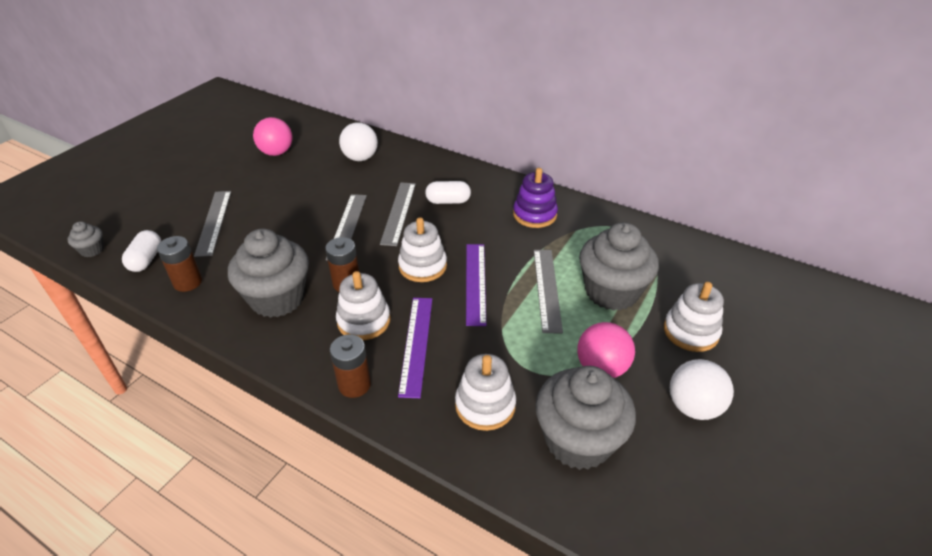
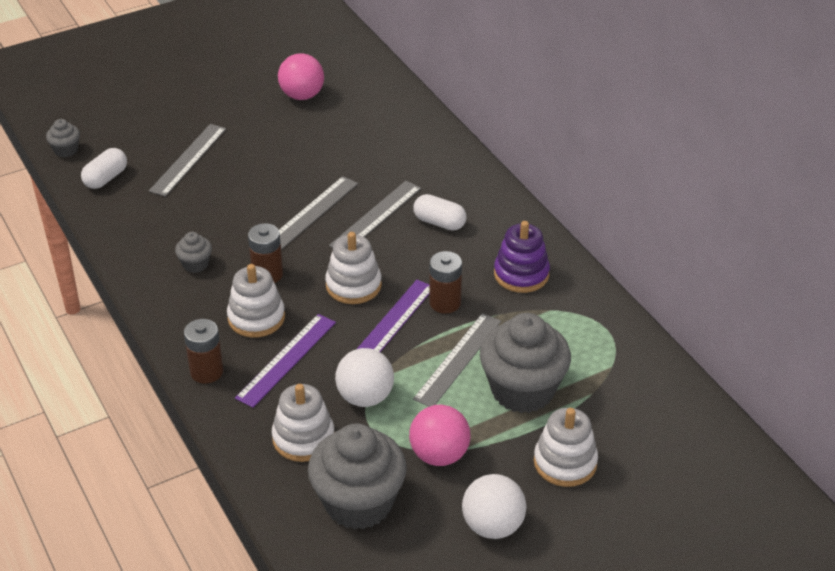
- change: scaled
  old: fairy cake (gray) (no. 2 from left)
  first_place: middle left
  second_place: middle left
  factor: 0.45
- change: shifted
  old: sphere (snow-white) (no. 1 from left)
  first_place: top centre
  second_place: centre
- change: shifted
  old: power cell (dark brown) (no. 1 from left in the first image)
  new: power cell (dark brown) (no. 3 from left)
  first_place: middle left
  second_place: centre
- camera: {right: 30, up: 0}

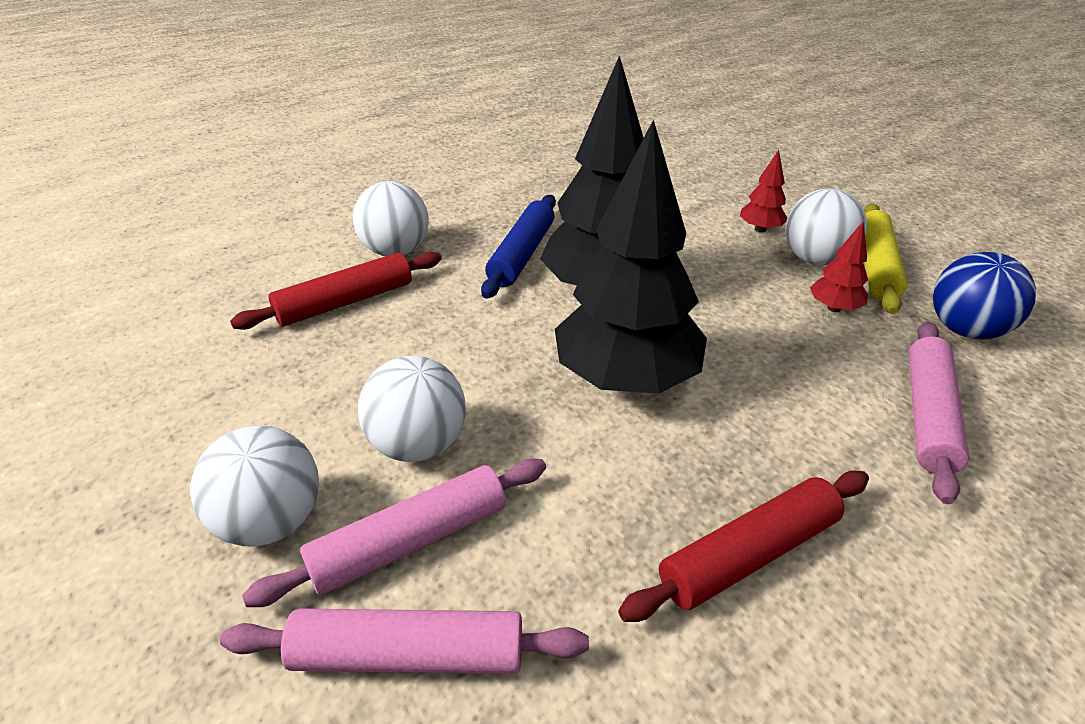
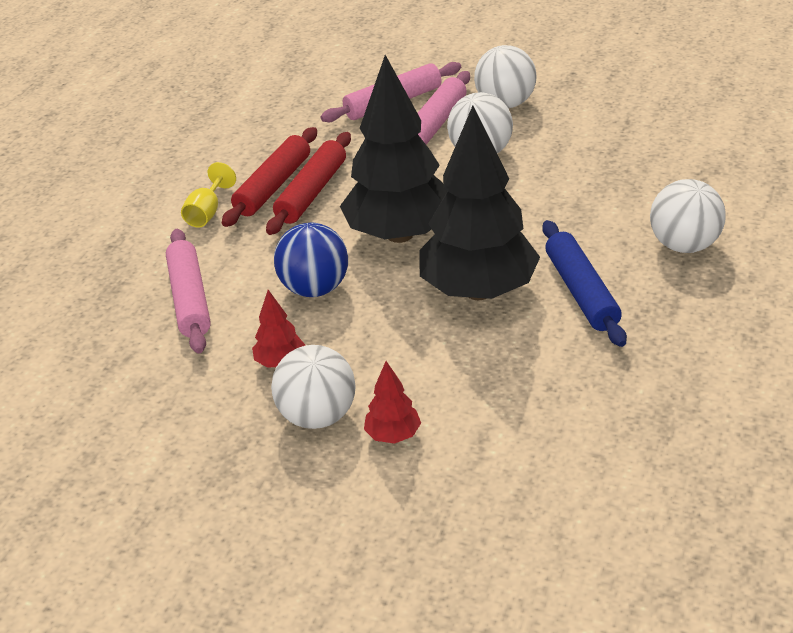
- change: new
  new: wine glass (yellow)
  second_place: top left
- change: shifted
  old: rolling pin (red) (no. 1 from left in the first image)
  new: rolling pin (red) (no. 2 from left)
  first_place: middle left
  second_place: top centre
- change: shifted
  old: sphere (royal blue)
  first_place: middle right
  second_place: centre
- change: gone
  old: rolling pin (yellow)
  first_place: middle right
- camera: {right: 150, up: 0}

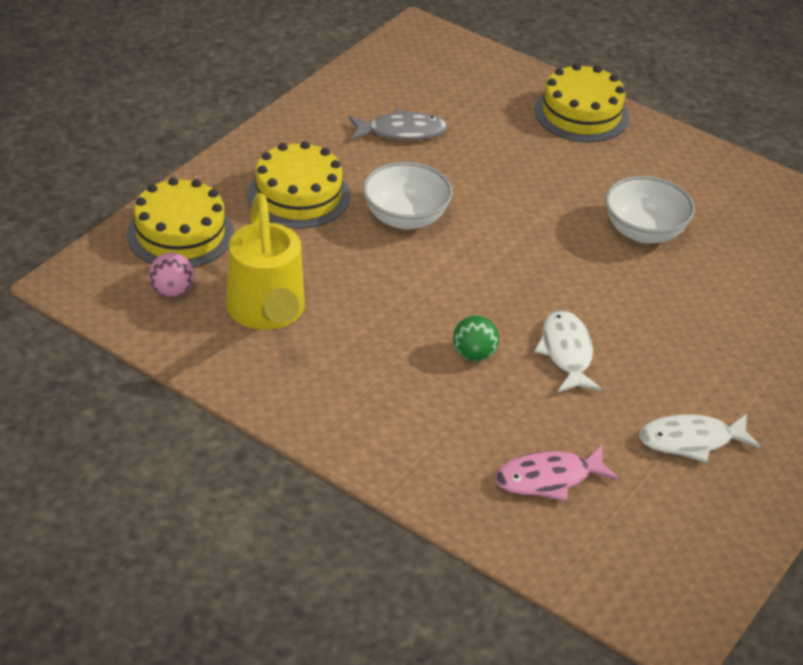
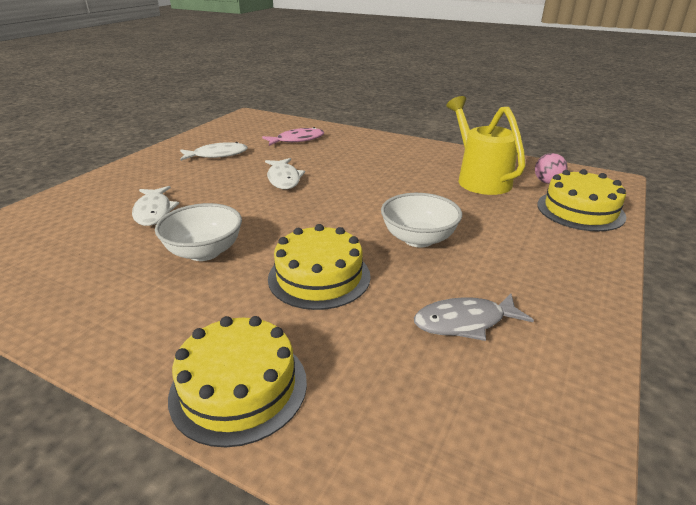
- change: new
  new: fish (snow-white) (no. 1 from left)
  second_place: middle left
- change: shifted
  old: cake (yellow) (no. 2 from left)
  first_place: top centre
  second_place: centre
- change: gone
  old: sphere (green)
  first_place: centre
- camera: {right: 175, up: -10}

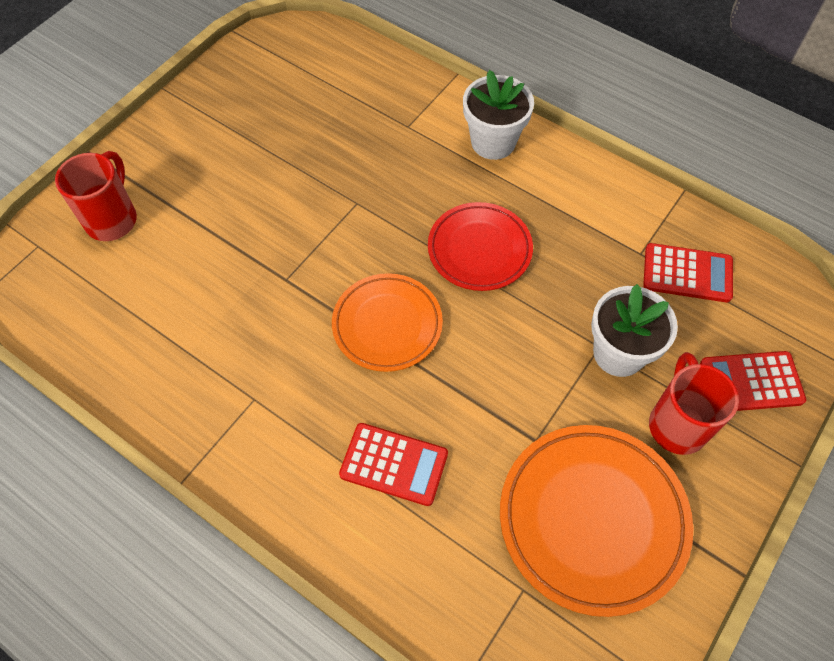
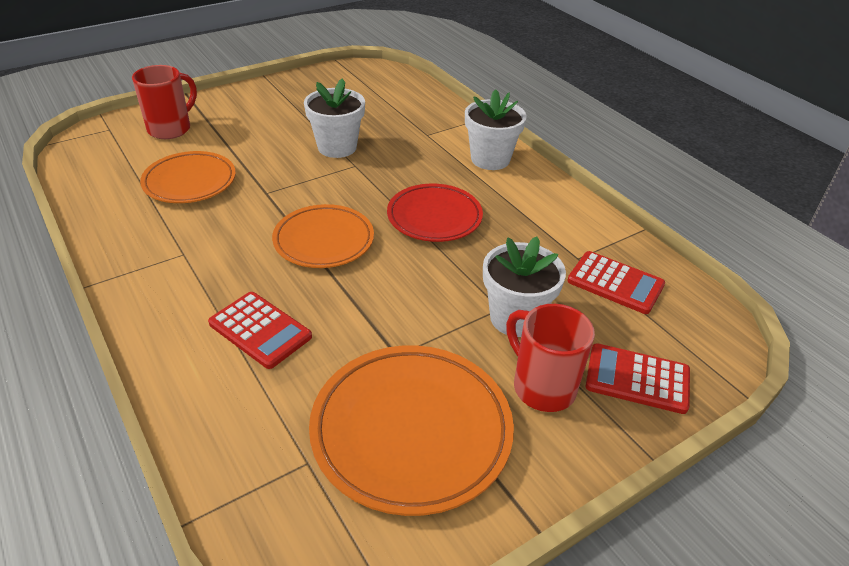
- change: new
  new: plate (orange-coloured) (no. 1 from left)
  second_place: top left
- change: new
  new: flower pot (snow-white) (no. 1 from left)
  second_place: top centre
- change: rotated
  old: mug (red) (no. 2 from left)
  first_place: middle right
  second_place: centre
  degrees: -60
- camera: {right: 20, up: -20}

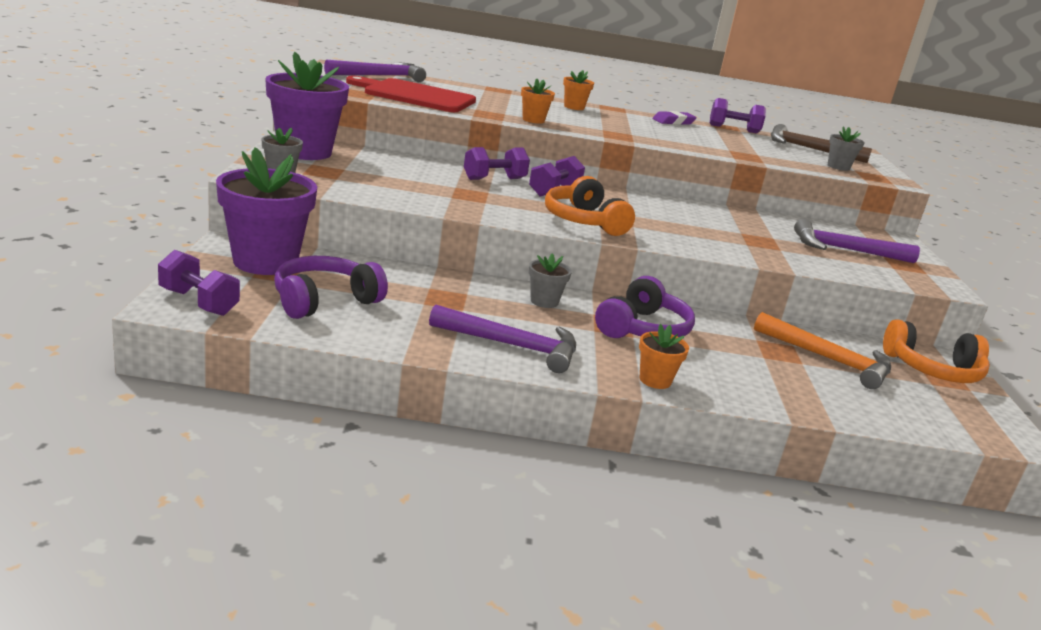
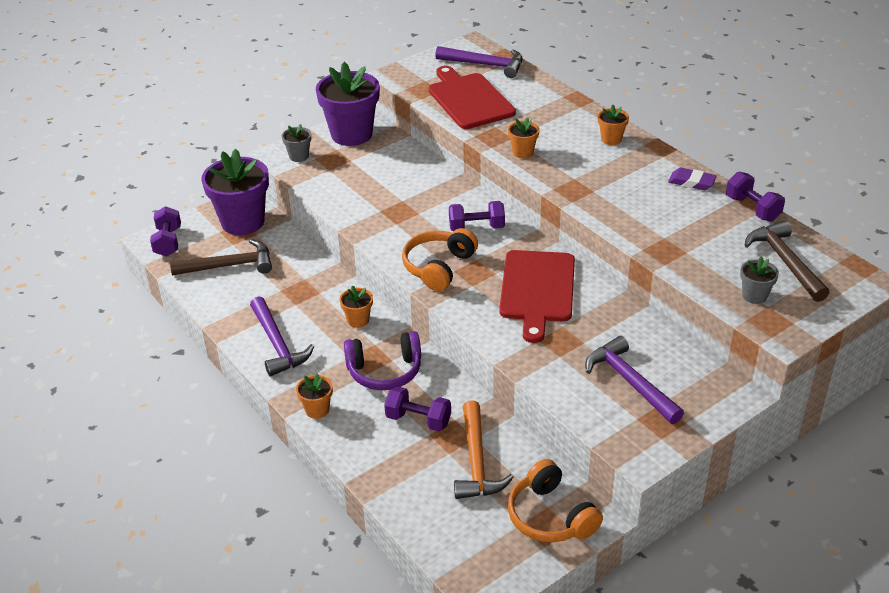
- change: swapped
  old: headset (purple) (no. 1 from left)
  new: carpenter's hammer (dark brown) (no. 1 from left)
  first_place: middle left
  second_place: middle left
- change: repainted
  old: flower pot (gray) (no. 2 from left)
  new: flower pot (orange-coloured) (no. 2 from left)
  first_place: centre
  second_place: centre
- change: shifted
  old: dumbbell (purple) (no. 2 from left)
  first_place: top centre
  second_place: bottom centre
- change: new
  new: chopping board (red) (no. 2 from left)
  second_place: centre
- camera: {right: 55, up: 15}

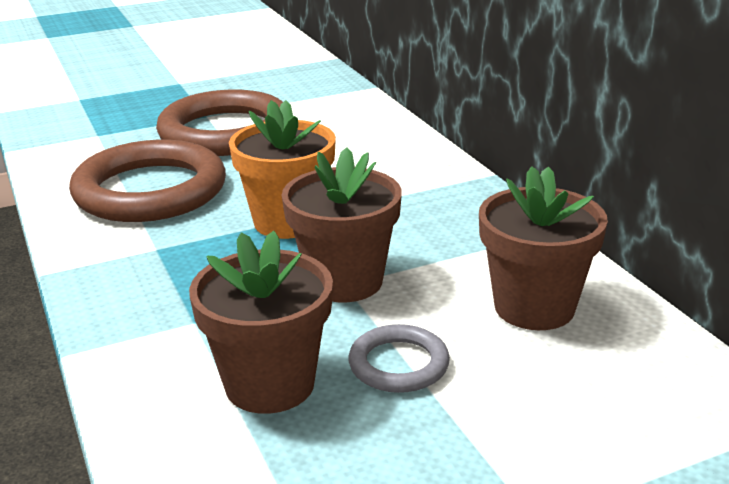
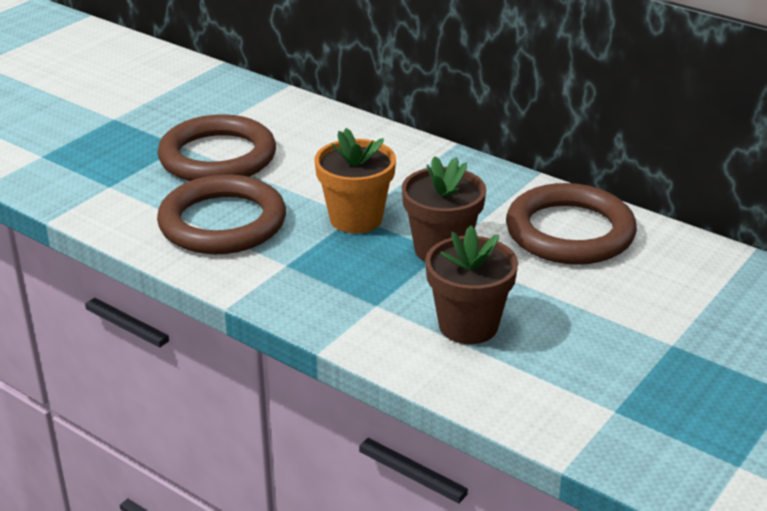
- change: swapped
  old: flower pot (dark brown) (no. 3 from left)
  new: hoop (dark brown) (no. 3 from left)
  first_place: middle right
  second_place: middle right
- change: gone
  old: hoop (gray)
  first_place: bottom centre
- camera: {right: -30, up: 5}

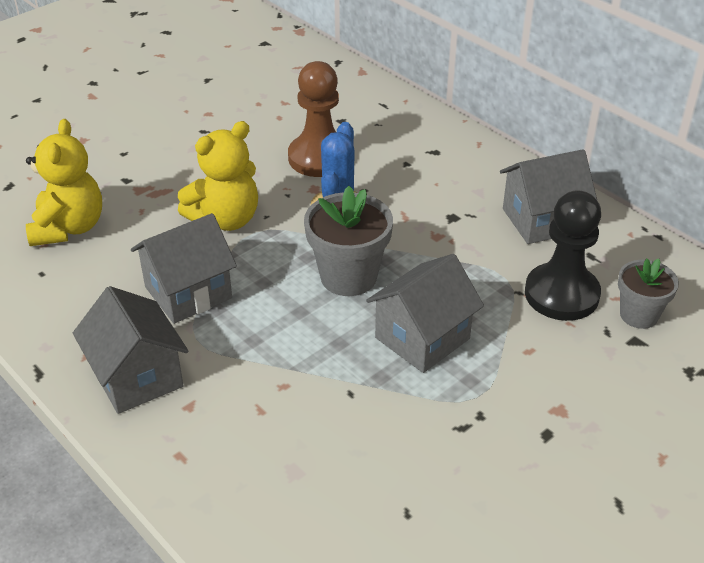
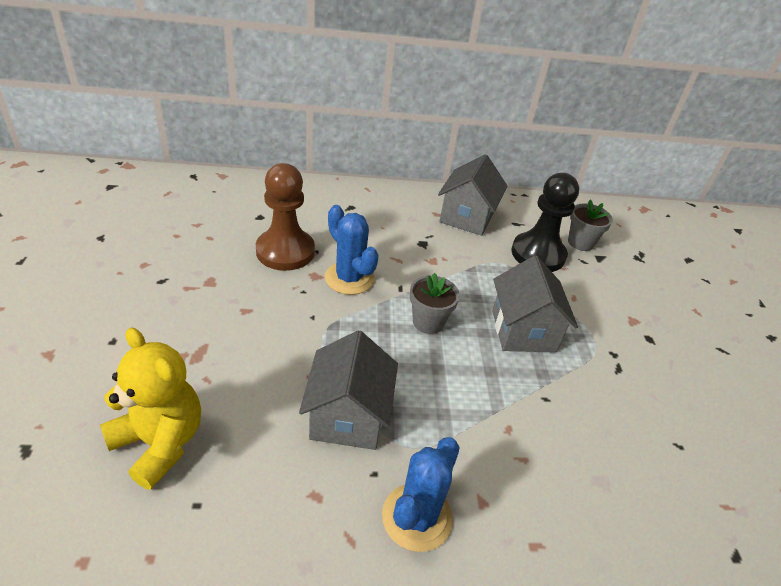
- change: swapped
  old: toy house (gray) (no. 1 from left)
  new: prickly plant (royal blue) (no. 2 from left)
  first_place: middle left
  second_place: bottom centre
- change: scaled
  old: flower pot (gray) (no. 1 from left)
  first_place: centre
  second_place: centre
  factor: 0.64
- change: gone
  old: stuffed bear (yellow) (no. 2 from left)
  first_place: top left
- camera: {right: -55, up: 0}

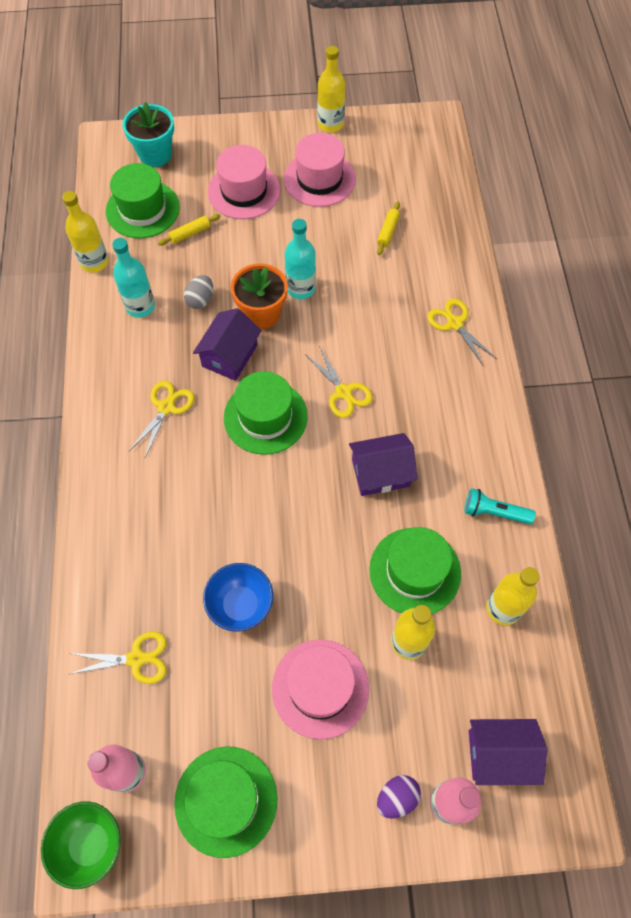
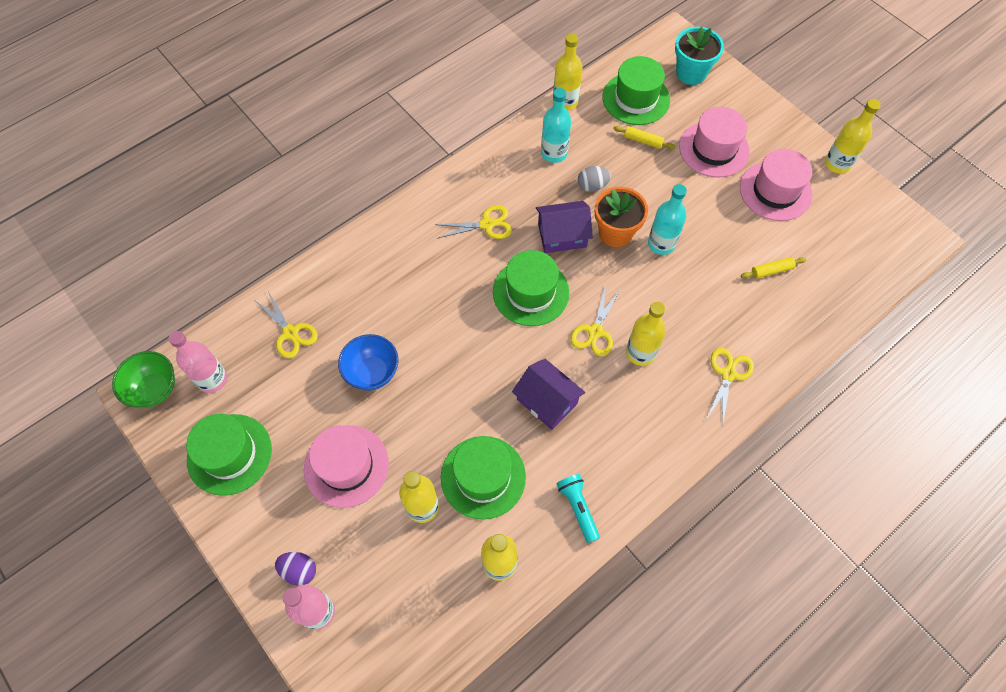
- change: new
  new: bottle (yellow) (no. 4 from left)
  second_place: centre
- change: gone
  old: toy house (purple) (no. 3 from left)
  first_place: bottom right
- camera: {right: 55, up: 0}

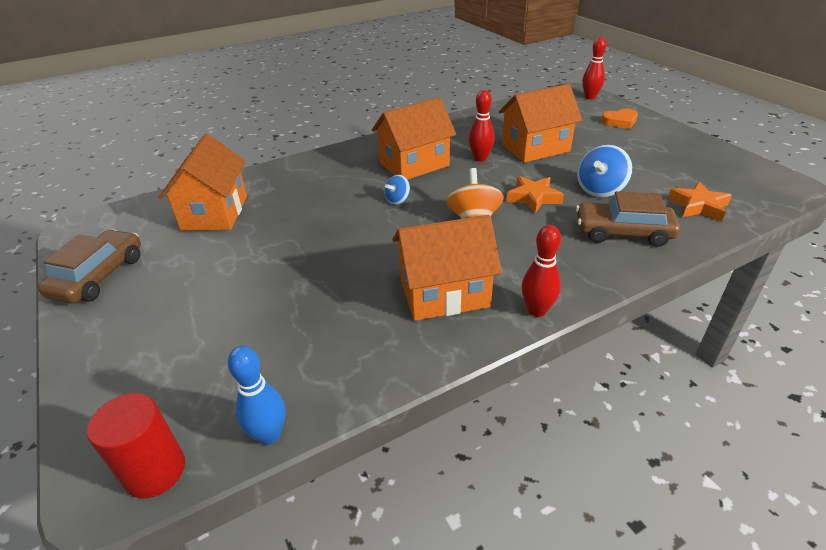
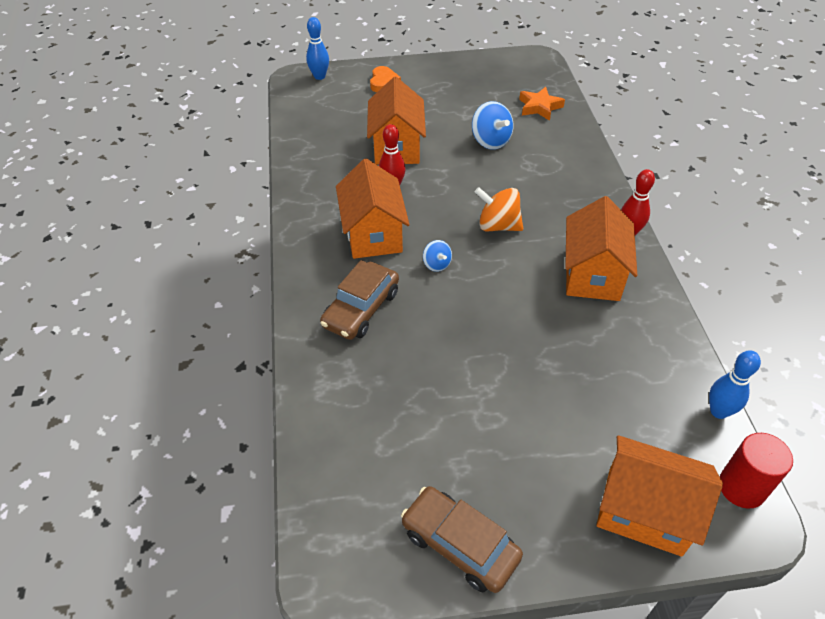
- change: repainted
  old: skittle (red) (no. 3 from left)
  new: skittle (royal blue) (no. 1 from left)
  first_place: top right
  second_place: top centre
- change: shifted
  old: car (dark brown) (no. 2 from left in the first image)
  new: car (dark brown) (no. 1 from left)
  first_place: middle right
  second_place: centre
- change: shifted
  old: toy house (orange-coloured) (no. 1 from left in the first image)
  new: toy house (orange-coloured) (no. 4 from left)
  first_place: top left
  second_place: bottom right
- change: gone
  old: star (orange-coloured) (no. 1 from left)
  first_place: centre
- camera: {right: -70, up: 10}

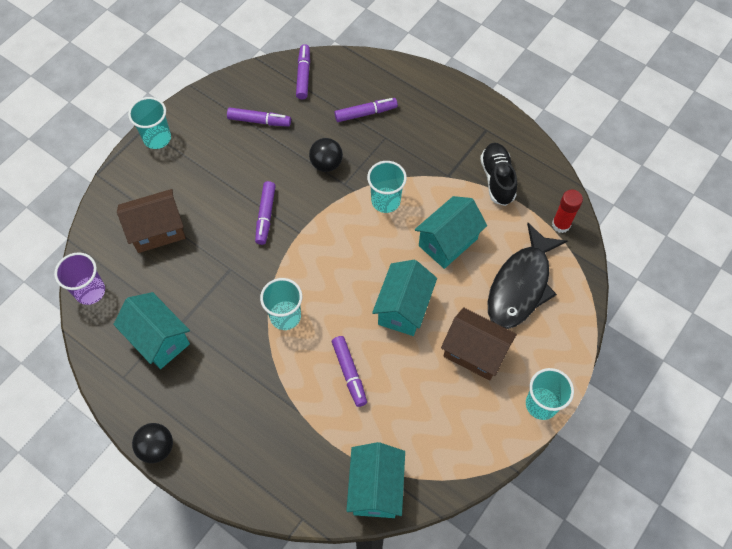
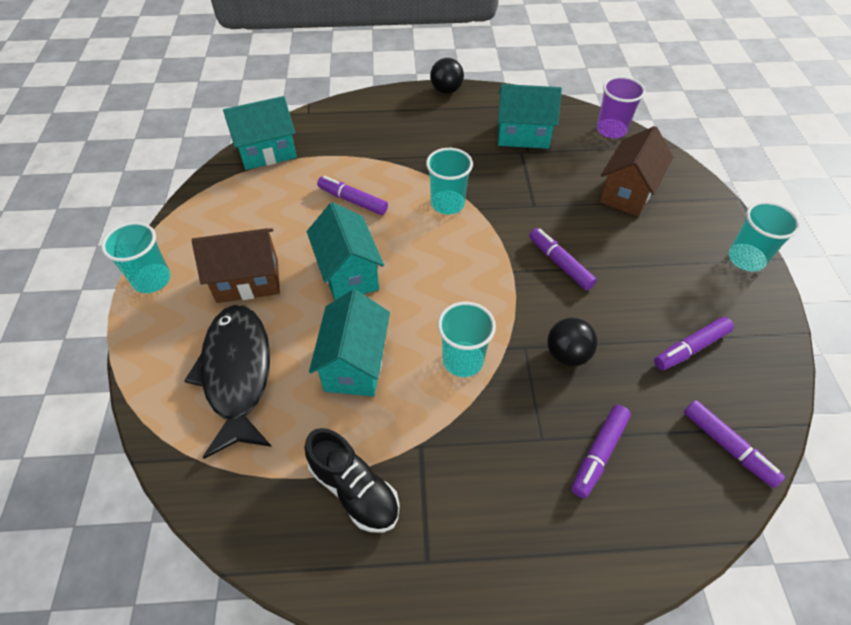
- change: rotated
  old: toy house (aqua) (no. 2 from left in the first image)
  first_place: bottom centre
  second_place: top left
  degrees: -75
- change: gone
  old: stick of glue (red)
  first_place: middle right
- camera: {right: 140, up: -10}

